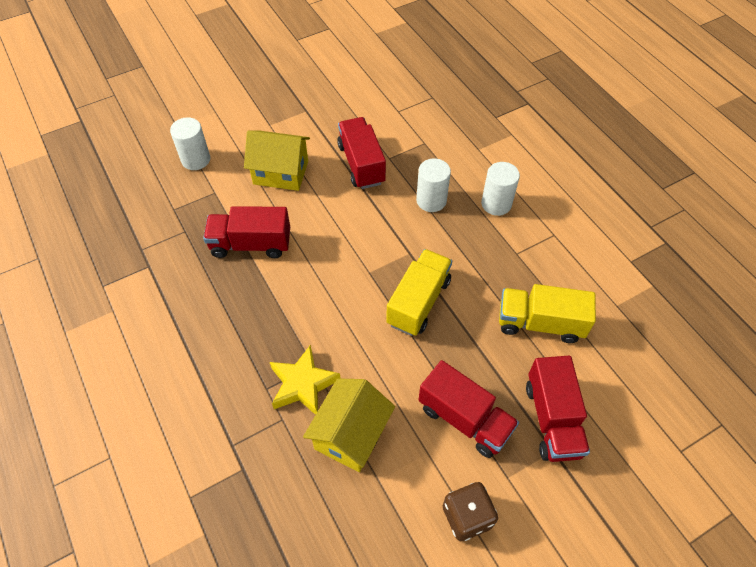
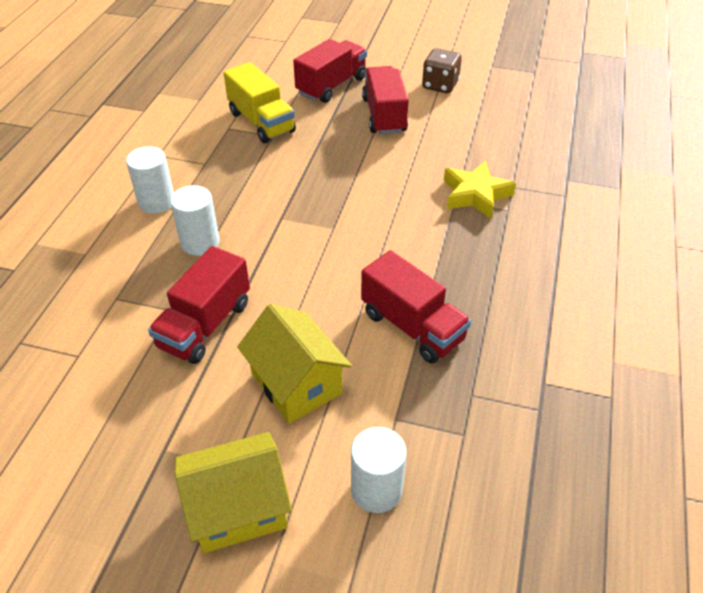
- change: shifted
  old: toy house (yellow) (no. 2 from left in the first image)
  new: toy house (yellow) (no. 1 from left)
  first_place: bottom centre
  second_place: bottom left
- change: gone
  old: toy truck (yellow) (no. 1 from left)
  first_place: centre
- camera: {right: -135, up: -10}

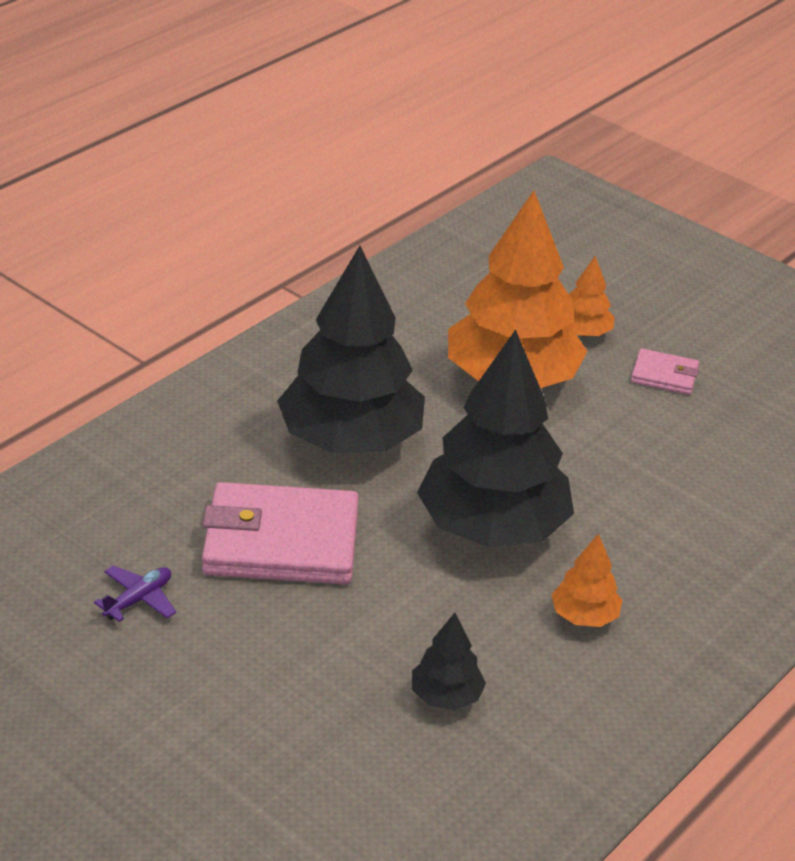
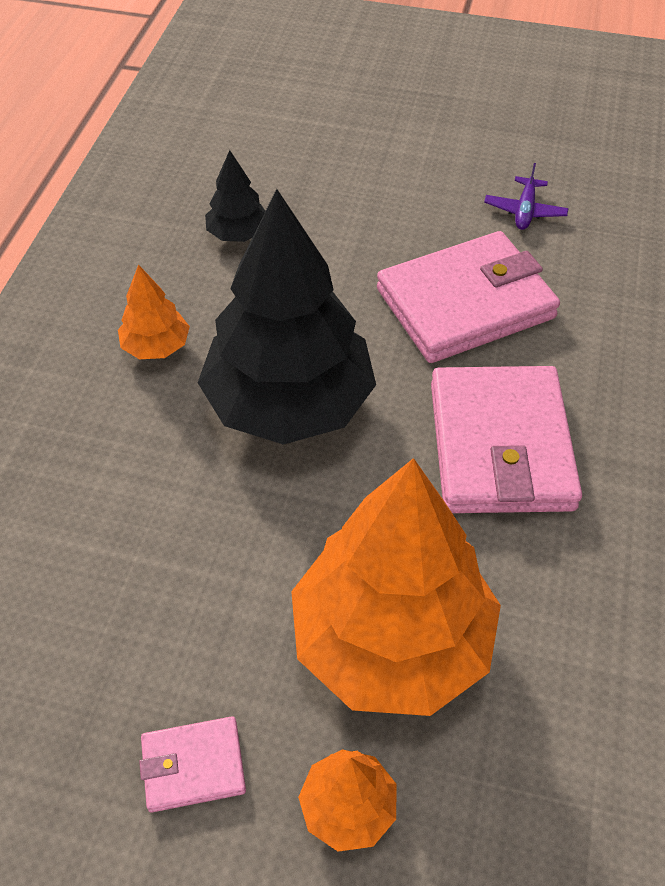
- change: swapped
  old: toy tree (jet-black) (no. 1 from left)
  new: billfold (rosy) (no. 3 from left)
  first_place: centre
  second_place: middle right
- camera: {right: 155, up: 15}

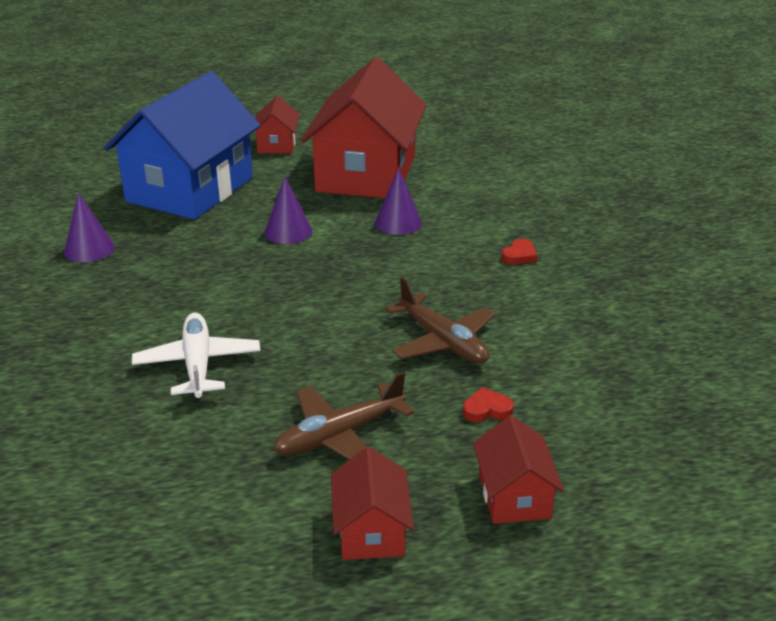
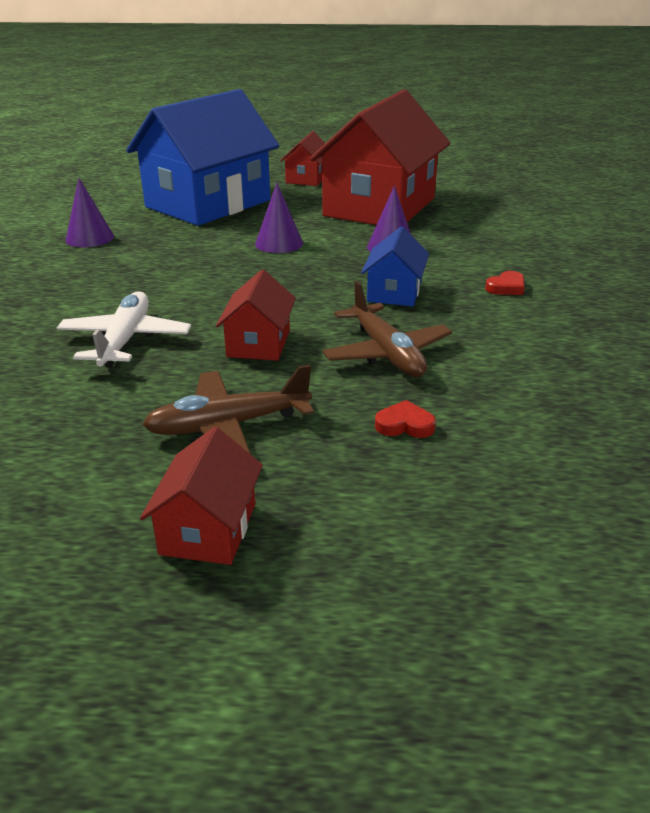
- change: shifted
  old: toy house (red) (no. 4 from left in the first image)
  new: toy house (red) (no. 2 from left)
  first_place: bottom right
  second_place: centre
- change: new
  new: toy house (royal blue) (no. 2 from left)
  second_place: top centre
- camera: {right: 15, up: 0}

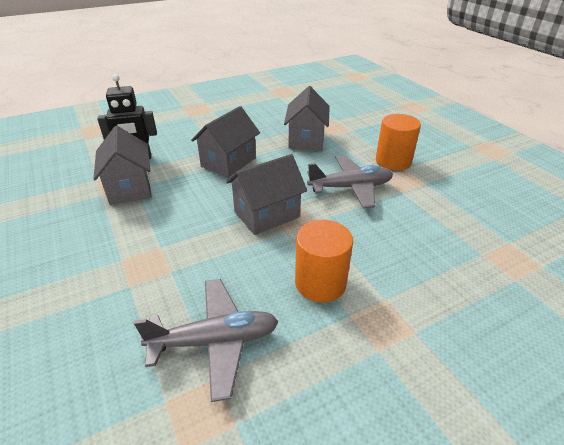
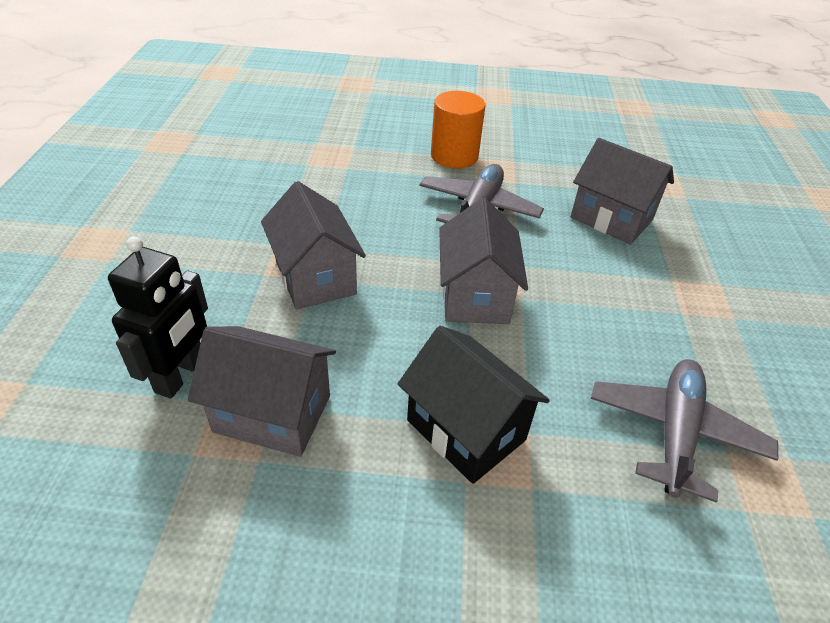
- change: new
  new: toy house (jet-black)
  second_place: centre
- change: shifted
  old: toy house (gray) (no. 4 from left)
  first_place: top centre
  second_place: top right
- change: gone
  old: cylinder (orange-coloured) (no. 1 from left)
  first_place: centre
- camera: {right: -60, up: 5}

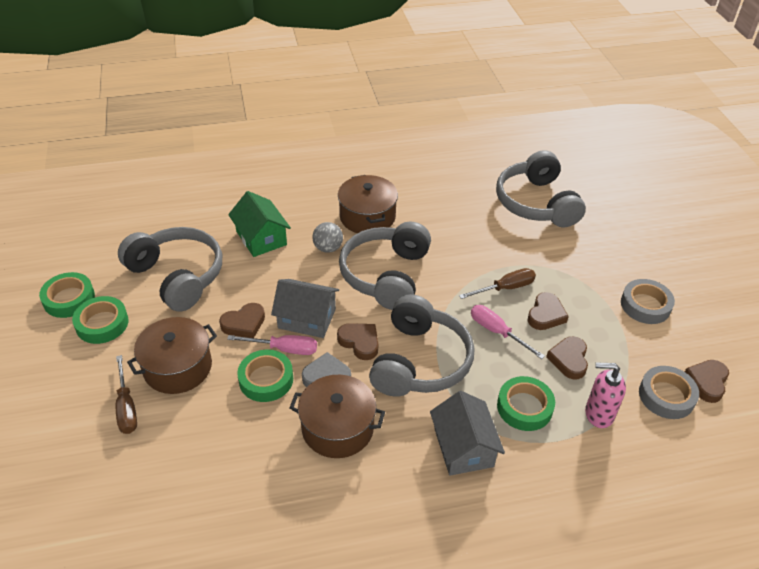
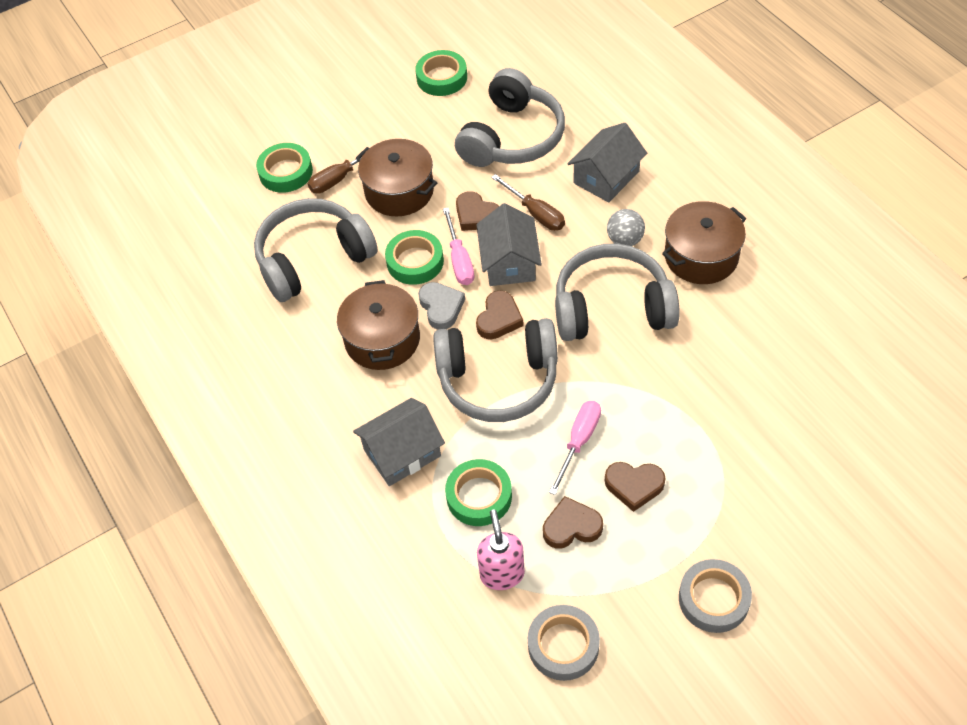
- change: shifted
  old: headset (gray) (no. 4 from left in the first image)
  new: headset (gray) (no. 1 from left)
  first_place: top right
  second_place: middle left
- change: shifted
  old: tape (green) (no. 2 from left in the first image)
  new: tape (green) (no. 1 from left)
  first_place: middle left
  second_place: top left
- change: shifted
  old: screwdriver (dark brown) (no. 2 from left)
  first_place: centre
  second_place: top centre
- change: repainted
  old: toy house (green)
  new: toy house (gray) (no. 3 from left)
  first_place: centre
  second_place: top centre
- change: gone
  old: love heart (dark brown) (no. 5 from left)
  first_place: bottom right
- camera: {right: 75, up: 10}

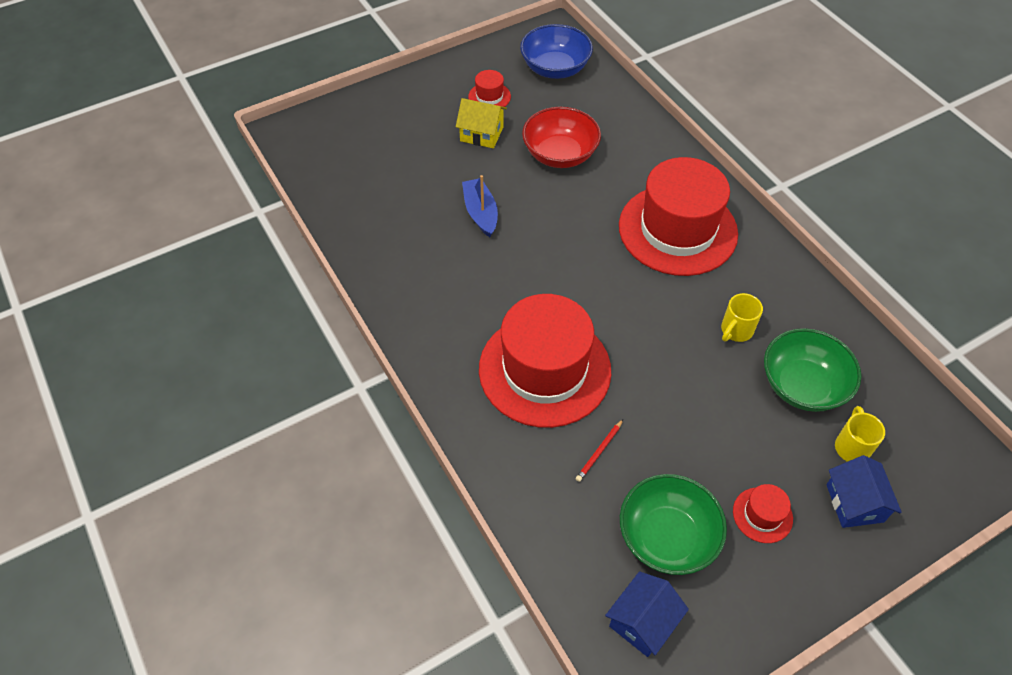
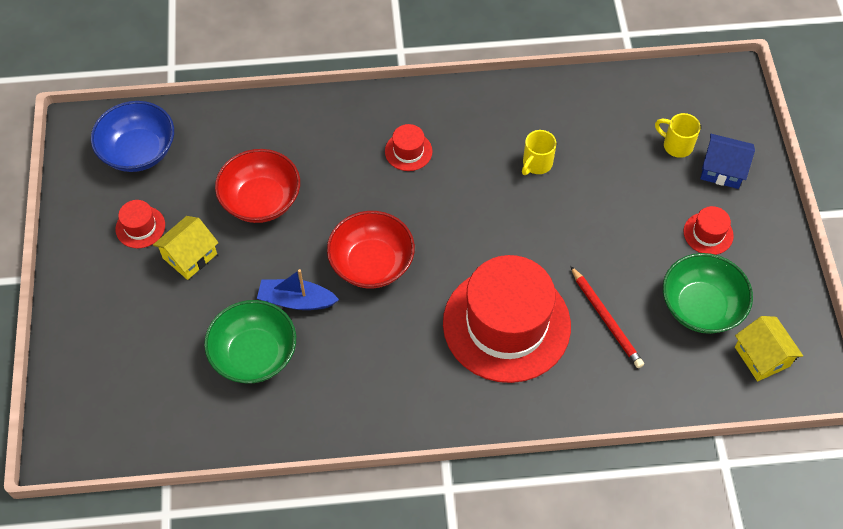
- change: shifted
  old: deep dish (green) (no. 2 from left in the first image)
  new: deep dish (green) (no. 1 from left)
  first_place: middle right
  second_place: middle left
- change: new
  new: deep dish (red) (no. 2 from left)
  second_place: centre
- change: scaled
  old: top hat (red) (no. 3 from left in the first image)
  first_place: top right
  second_place: top centre
  factor: 0.41
- change: rotated
  old: mug (yellow) (no. 1 from left)
  first_place: middle right
  second_place: top centre
  degrees: 60
- change: scaled
  old: lead pencil (red)
  first_place: bottom centre
  second_place: middle right
  factor: 1.67
- change: repainted
  old: toy house (royal blue) (no. 1 from left)
  new: toy house (yellow) (no. 2 from left)
  first_place: bottom centre
  second_place: middle right
- camera: {right: -65, up: 5}

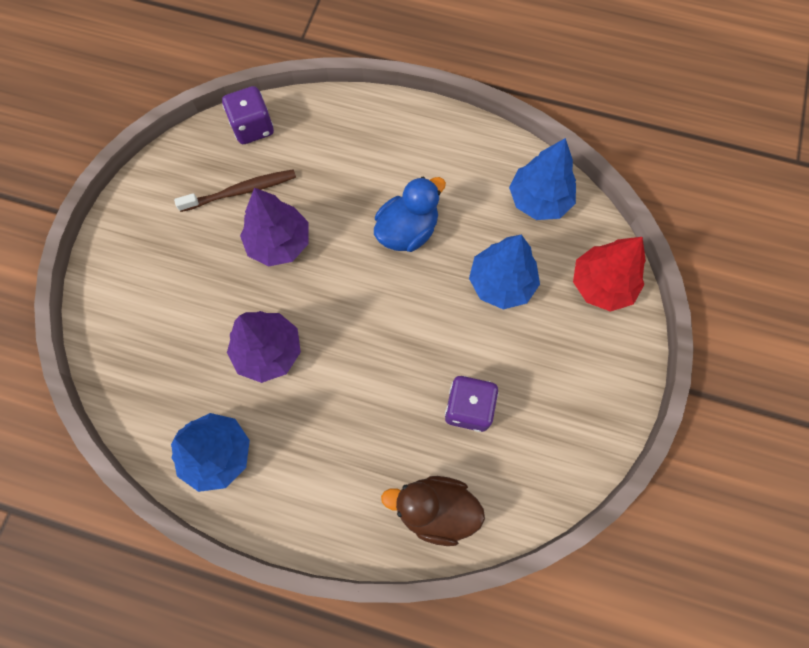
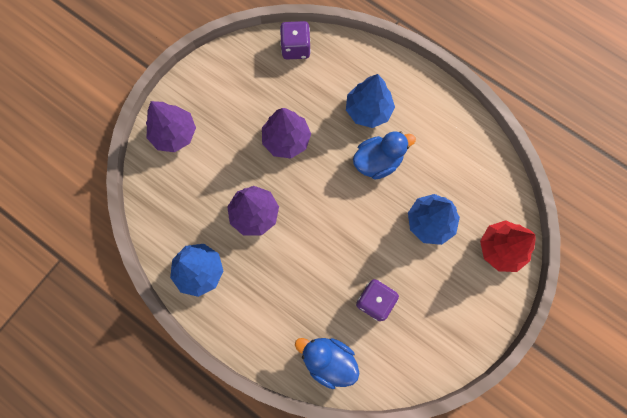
- change: new
  new: toy tree (purple) (no. 1 from left)
  second_place: top left
- change: repainted
  old: duck (dark brown)
  new: duck (royal blue) (no. 1 from left)
  first_place: bottom centre
  second_place: bottom centre
- change: shifted
  old: toy tree (royal blue) (no. 3 from left in the first image)
  new: toy tree (royal blue) (no. 2 from left)
  first_place: top right
  second_place: top centre
- change: gone
  old: dental brush (dark brown)
  first_place: top left
- camera: {right: 20, up: 5}

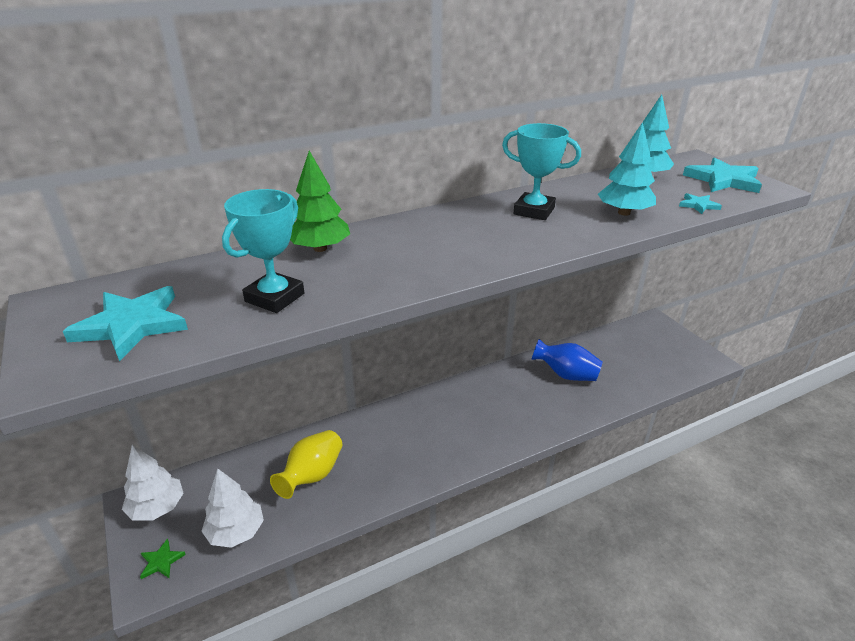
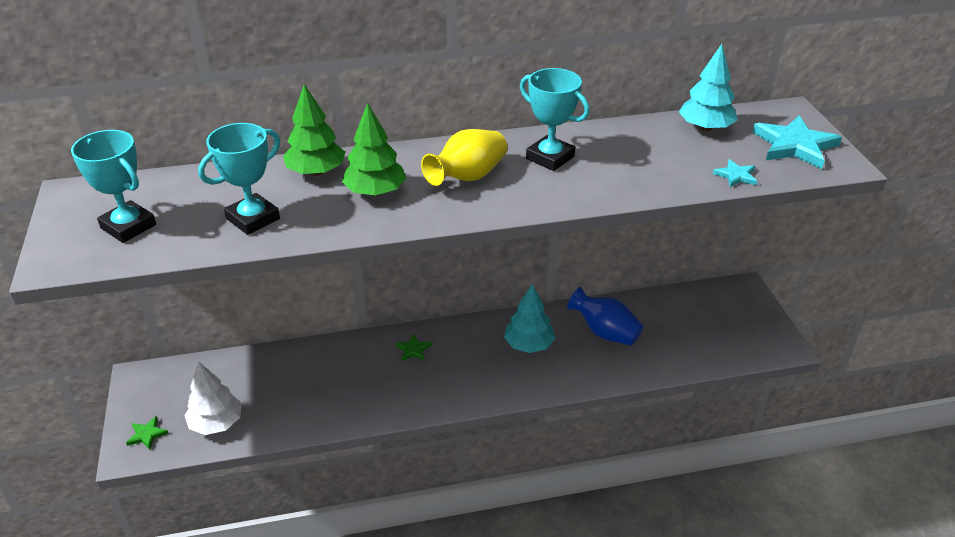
- change: swapped
  old: star (aqua) (no. 1 from left)
  new: award cup (aqua) (no. 1 from left)
  first_place: middle left
  second_place: middle left
- change: new
  new: toy tree (green) (no. 2 from left)
  second_place: top centre
- change: new
  new: star (green) (no. 2 from left)
  second_place: centre
- change: shifted
  old: vase (yellow)
  first_place: bottom centre
  second_place: top centre
- change: shifted
  old: toy tree (aqua) (no. 1 from left)
  first_place: top right
  second_place: centre
- change: gone
  old: toy tree (snow-white) (no. 1 from left)
  first_place: bottom left
- camera: {right: 15, up: 5}

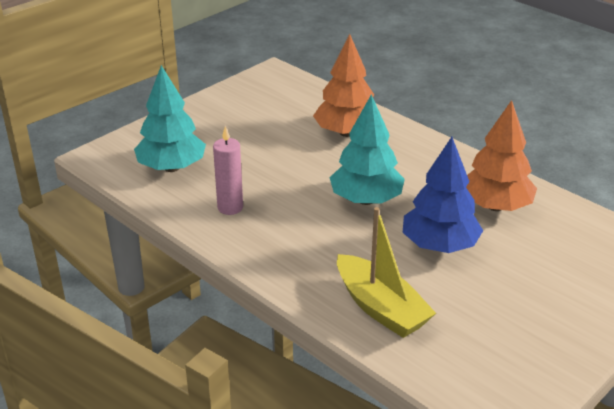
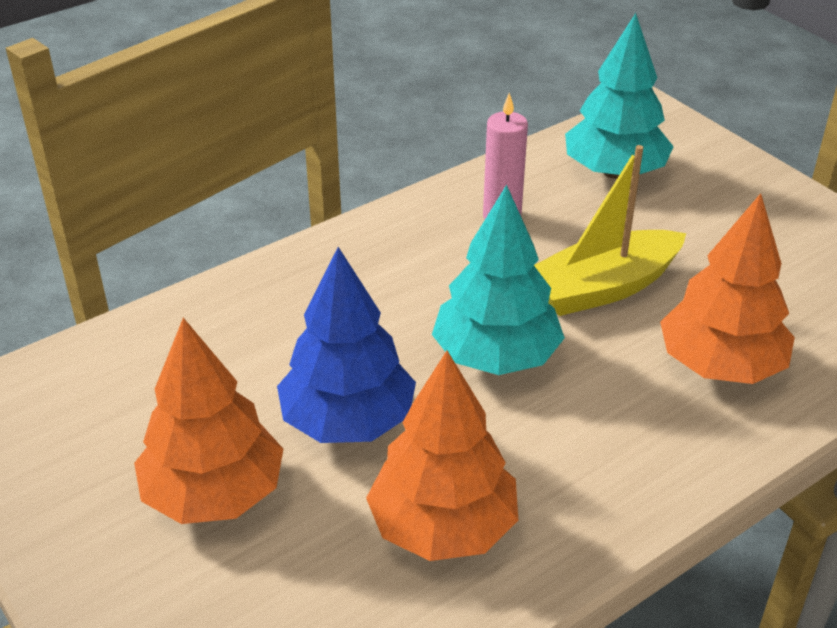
- change: new
  new: toy tree (orange-coloured) (no. 1 from left)
  second_place: bottom left
- change: shifted
  old: boat (yellow)
  first_place: centre
  second_place: middle right
- camera: {right: 100, up: 5}

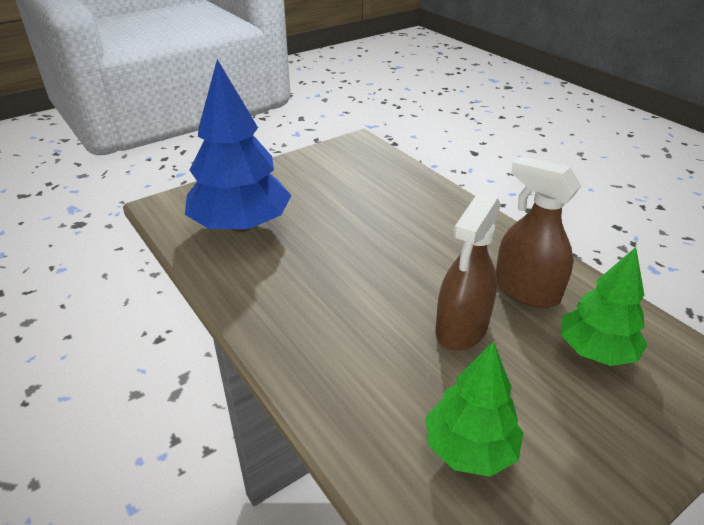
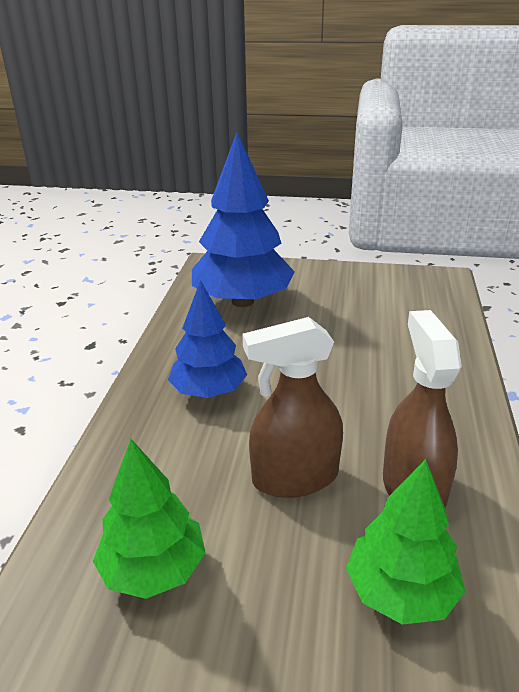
- change: new
  new: toy tree (royal blue) (no. 1 from left)
  second_place: centre
- camera: {right: 45, up: -5}

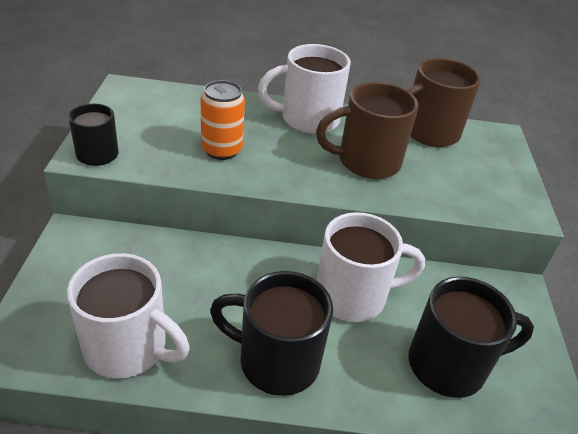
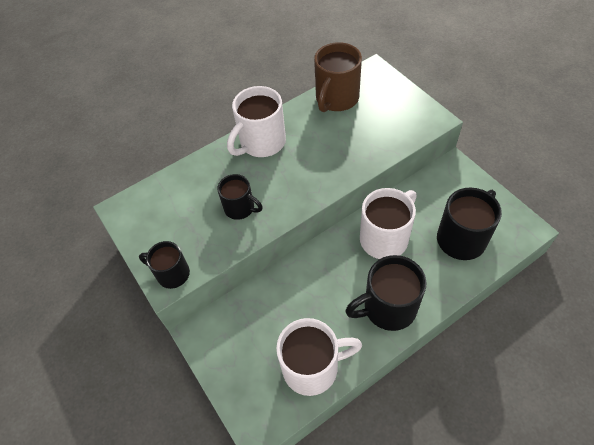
- change: swapped
  old: soda can (orange-coloured)
  new: mug (jet-black) (no. 2 from left)
  first_place: top centre
  second_place: centre
- change: gone
  old: mug (dark brown) (no. 1 from left)
  first_place: top centre
- camera: {right: -30, up: 15}

